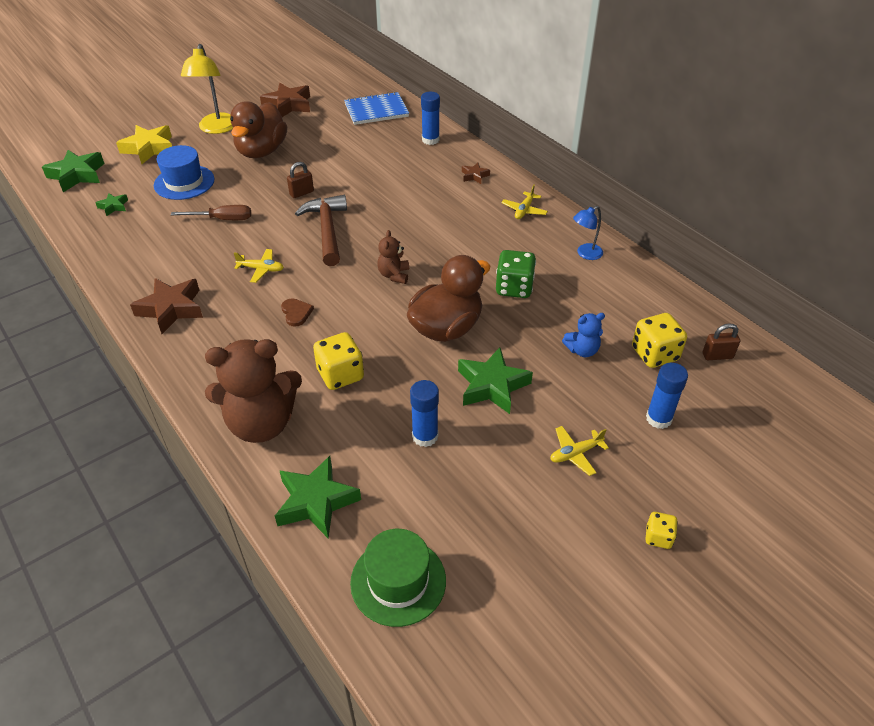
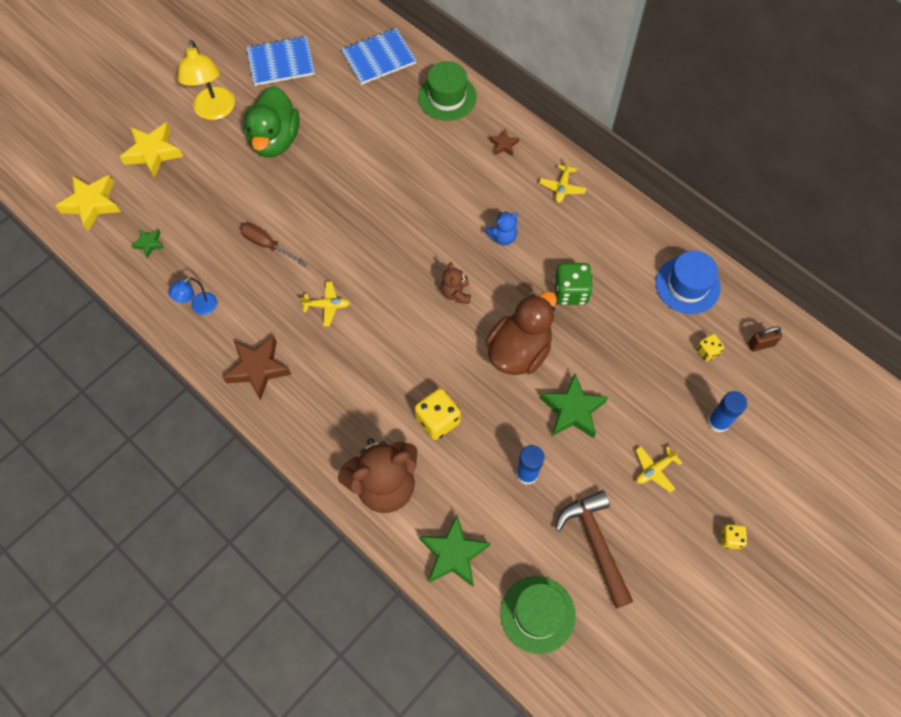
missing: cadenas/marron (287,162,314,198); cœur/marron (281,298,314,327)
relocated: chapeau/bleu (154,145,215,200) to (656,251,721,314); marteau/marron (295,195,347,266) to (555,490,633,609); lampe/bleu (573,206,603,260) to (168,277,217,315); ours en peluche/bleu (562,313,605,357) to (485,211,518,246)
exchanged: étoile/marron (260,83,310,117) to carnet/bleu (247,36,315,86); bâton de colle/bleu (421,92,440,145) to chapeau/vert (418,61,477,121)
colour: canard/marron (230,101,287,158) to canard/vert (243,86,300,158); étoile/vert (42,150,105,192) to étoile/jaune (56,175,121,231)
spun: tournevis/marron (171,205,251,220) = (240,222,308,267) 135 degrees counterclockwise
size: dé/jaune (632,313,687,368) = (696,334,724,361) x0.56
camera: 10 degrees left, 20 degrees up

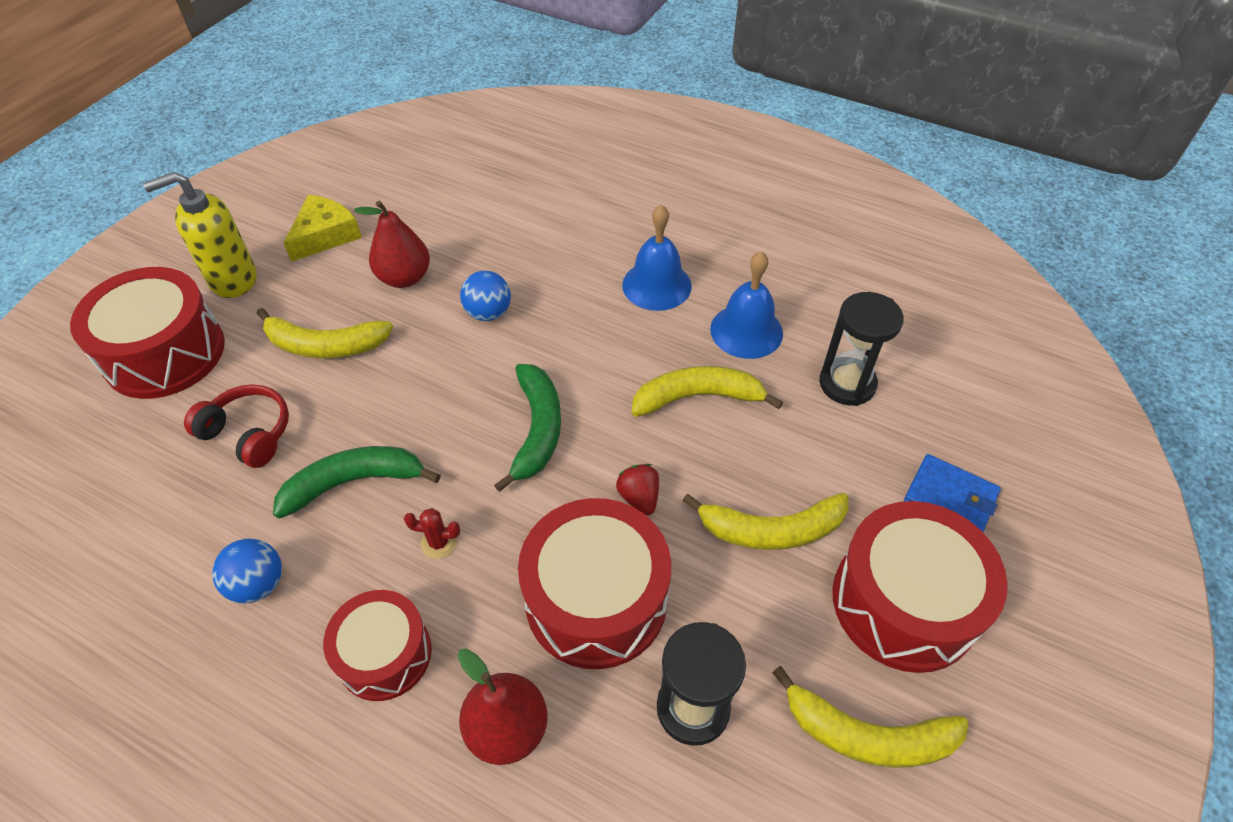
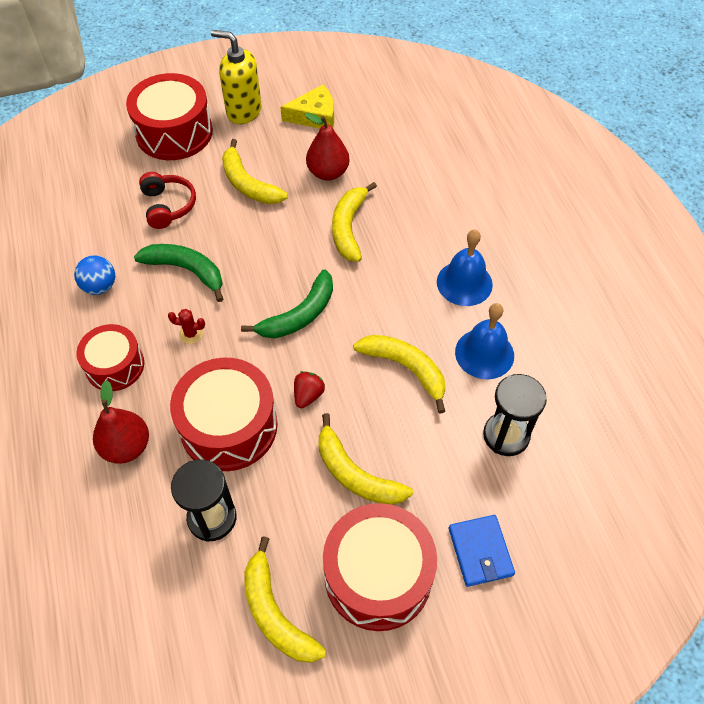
exchanged: balle/bleu (460,271,511,321) to banane/jaune (332,182,377,262)
spun: cactus/rouge (404,508,460,559) = (168,309,205,344) 45 degrees counterclockwise
camera: 45 degrees right, 5 degrees up

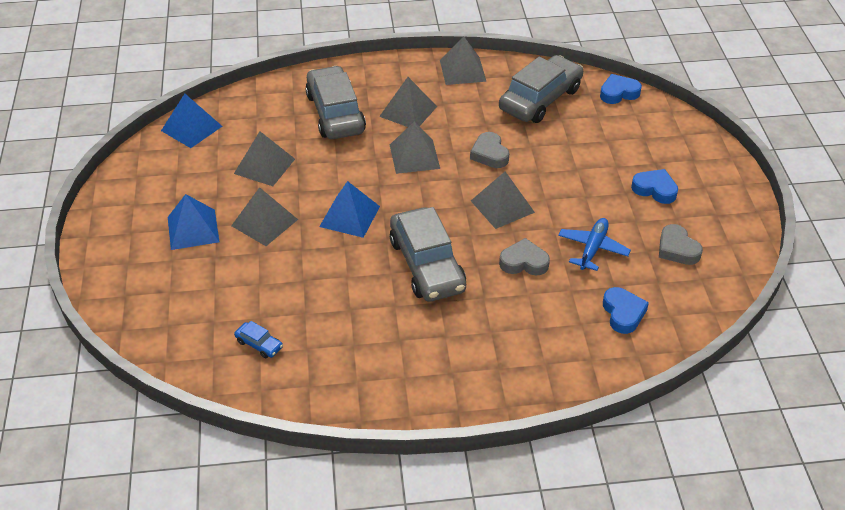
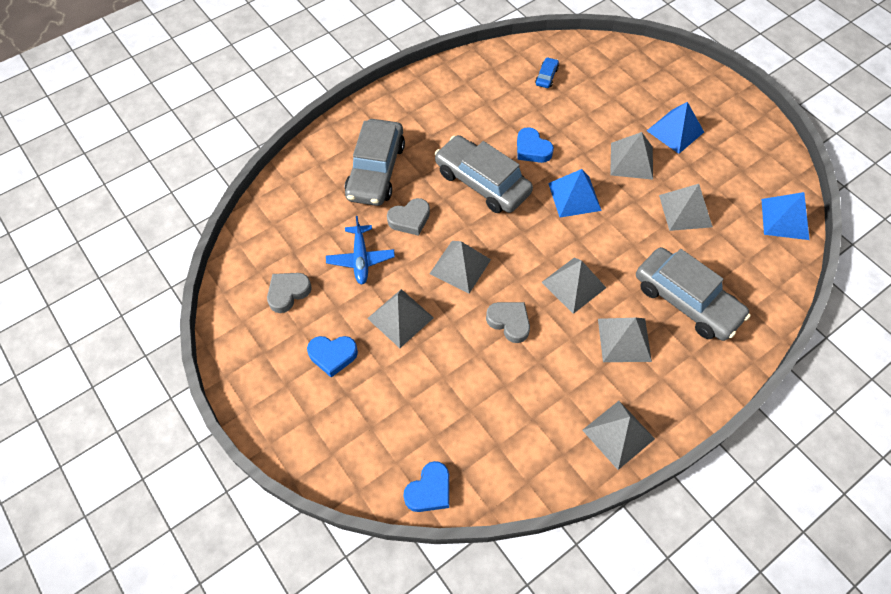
appeared: pyramide/gris (367,289,434,348)
relocated: voiture/gris (499,55,583,123) to (345,119,405,206); cœur/bleu (603,287,649,334) to (517,127,554,163)
spun: cœur/gris (659,224,703,265) = (267,273,312,313) 75 degrees counterclockwise; voiture/bleu (234,321,283,358) = (535,57,559,88) 105 degrees clockwise
camera: 150 degrees right, 15 degrees up

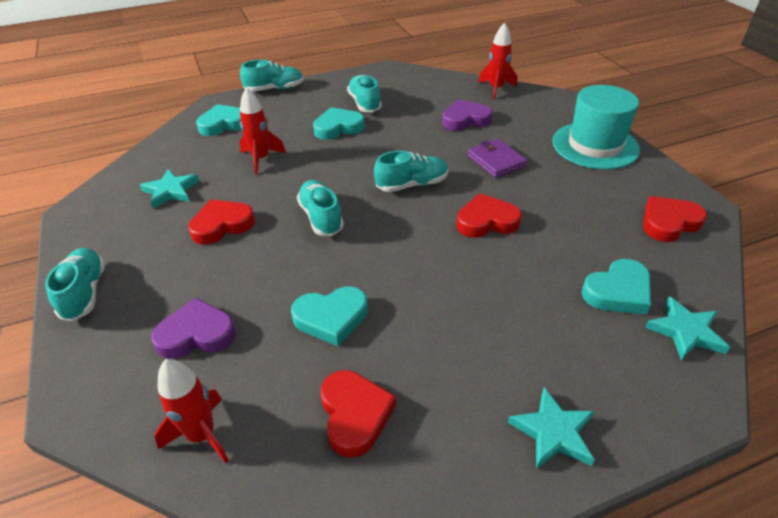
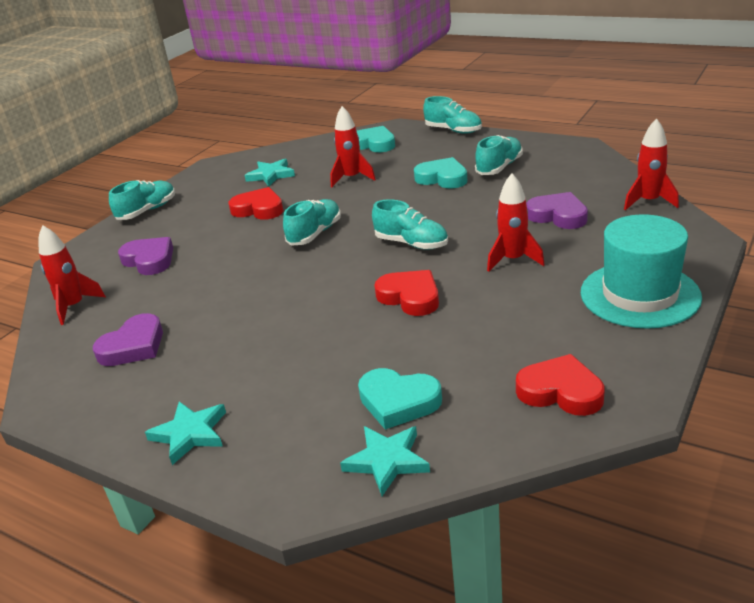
missing: cœur/turquoise (291,286,368,346)
exchanged: portefeuille/violet (467,139,527,178) to fusée/rouge (487,173,545,272)
colour: cœur/rouge (320,370,396,458) to cœur/violet (93,313,163,366)
camera: 55 degrees right, 10 degrees down

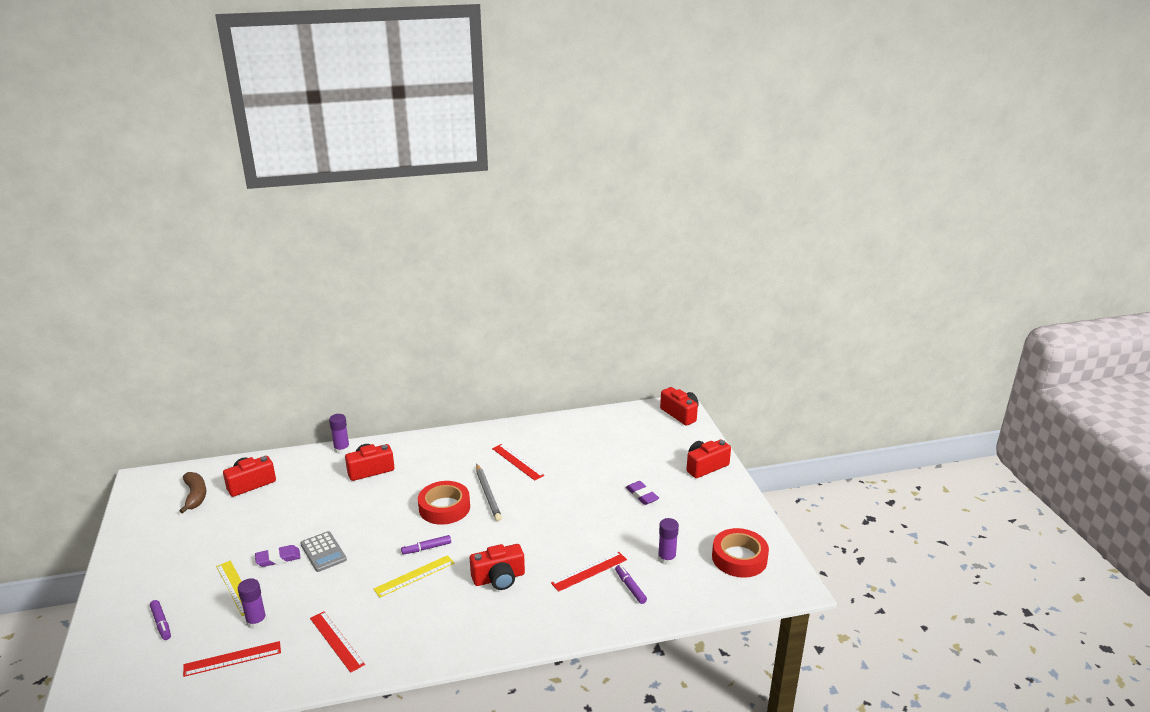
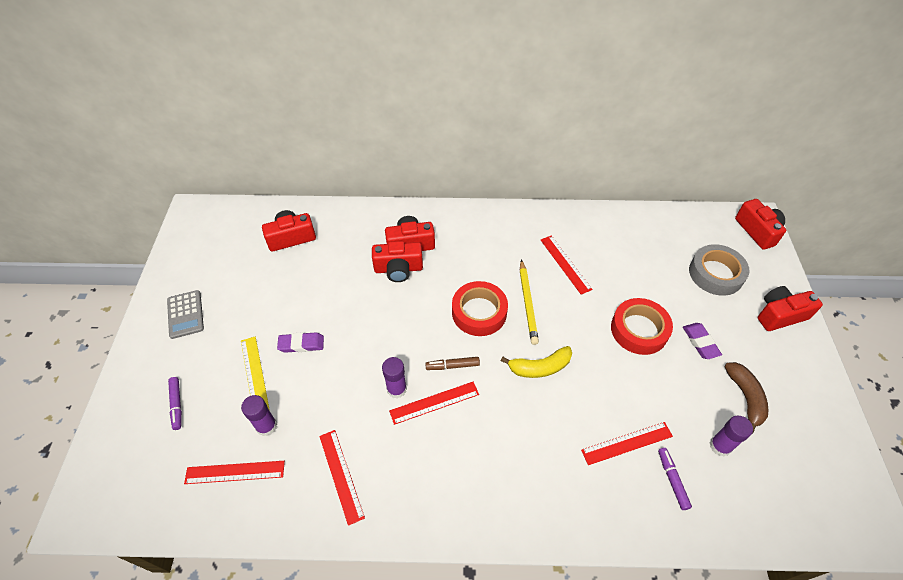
appeared: ruban adhésif/gris (689,244,750,296); banane/jaune (501,346,572,378)
relocated: bâton de colle/violet (329,414,350,454) to (382,357,407,398); banane/marron (179,472,206,514) to (724,362,768,432); ruban adhésif/rouge (712,528,769,578) to (611,298,673,355); calculatrice/gris (300,531,347,572) to (167,290,204,339); appareil photo/rouge (470,544,525,590) to (372,241,423,282)
colour: crayon/gris (476,464,502,521) to crayon/jaune (520,259,539,345); feutre/violet (401,535,451,554) to feutre/marron (425,357,480,370); règle/jaune (373,555,454,598) to règle/rouge (389,382,479,425)
camera: 15 degrees right, 25 degrees up

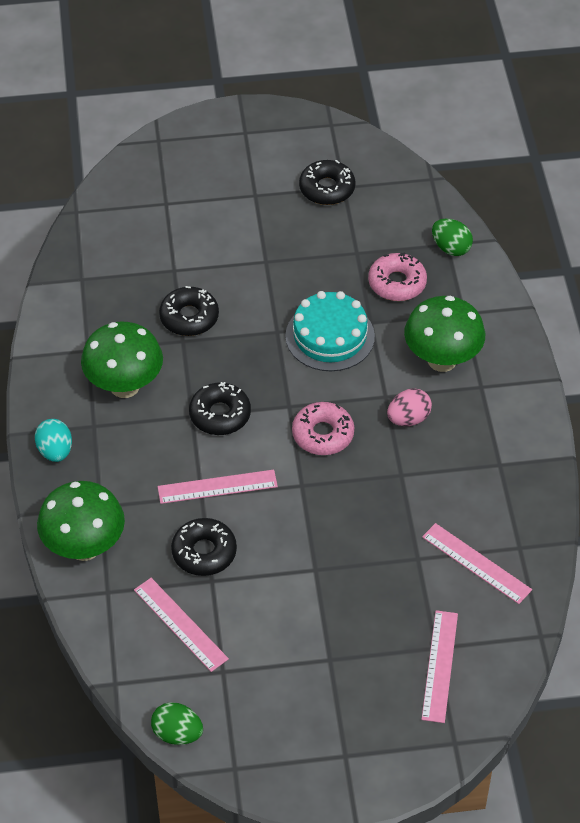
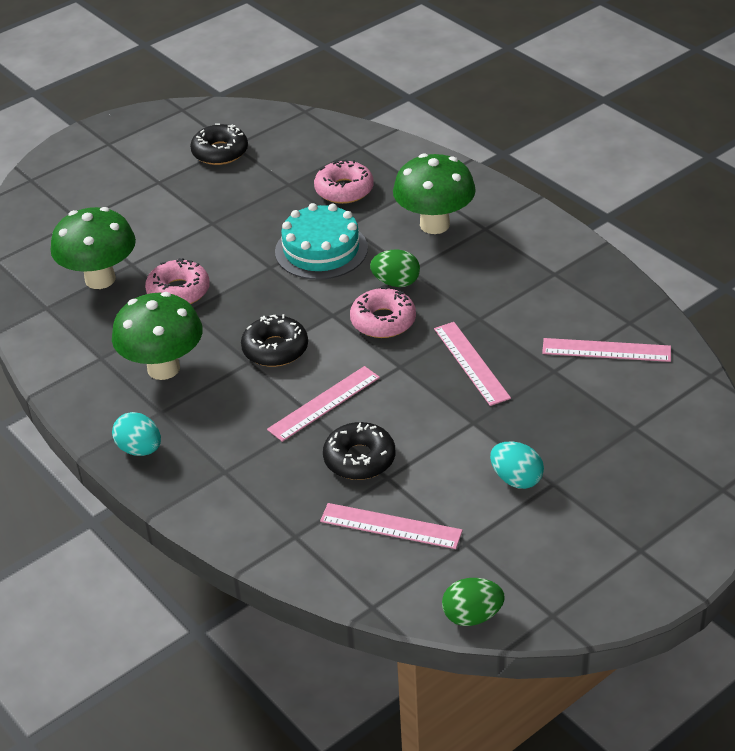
missing: œuf/rose (387,388,432,426)
appeared: œuf/turquoise (490,442,544,489)
relocated: œuf/vert (432,219,473,256) to (370,249,420,287); champignon/vert (37,481,125,561) to (50,207,136,289); règle/rose (421,610,458,723) to (434,322,511,406)
colour: beignet/noir (159,286,219,336) to beignet/rose (145,258,210,304)
camera: 30 degrees left, 10 degrees down

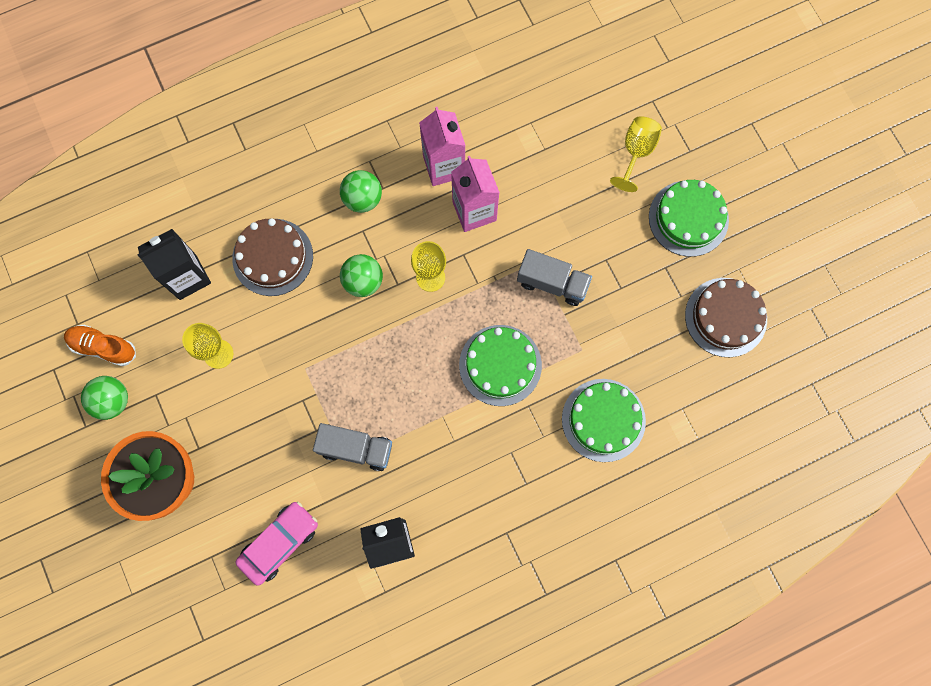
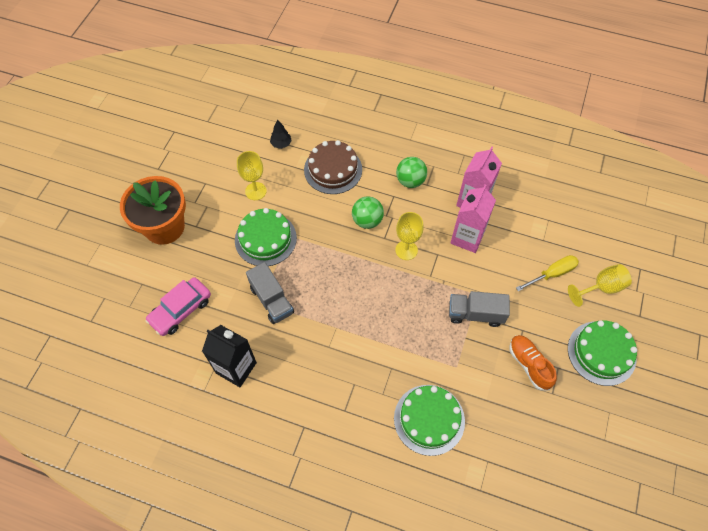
missing: gâteau/marron (685,278,767,357); balle/vert (81,376,128,420)
appeared: tournevis/jaune (516,255,579,291)
relocated: chaussure/orange (64,325,136,366) to (510,335,557,391); gâteau/vert (459,325,542,406) to (235,208,297,266)
exchanged: brique de lait/noir (137,229,211,300) to arbre/noir (270,119,292,149)
spun: camion/gris (517,249,592,306) = (449,291,510,327) 120 degrees clockwise; voiture/rose (235,502,318,586) = (145,277,211,336) 135 degrees clockwise
camera: 45 degrees right, 15 degrees down

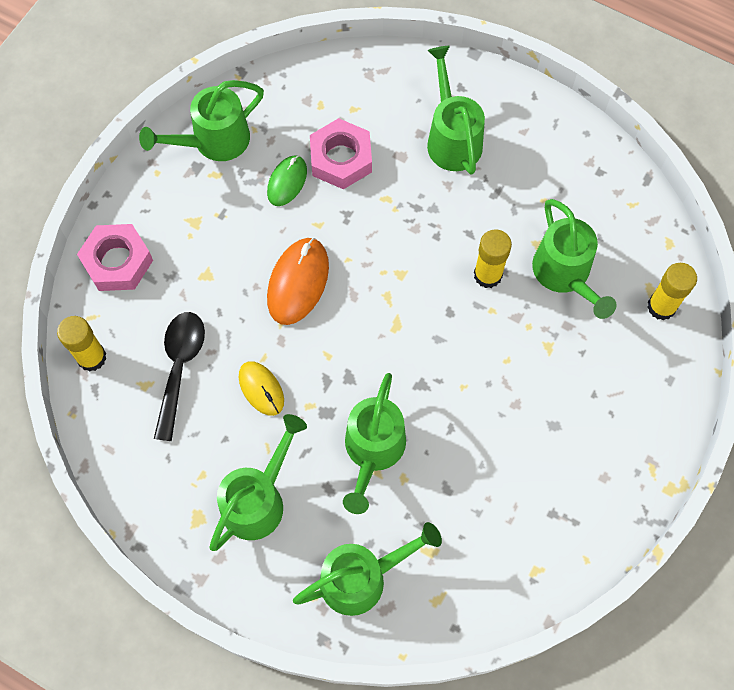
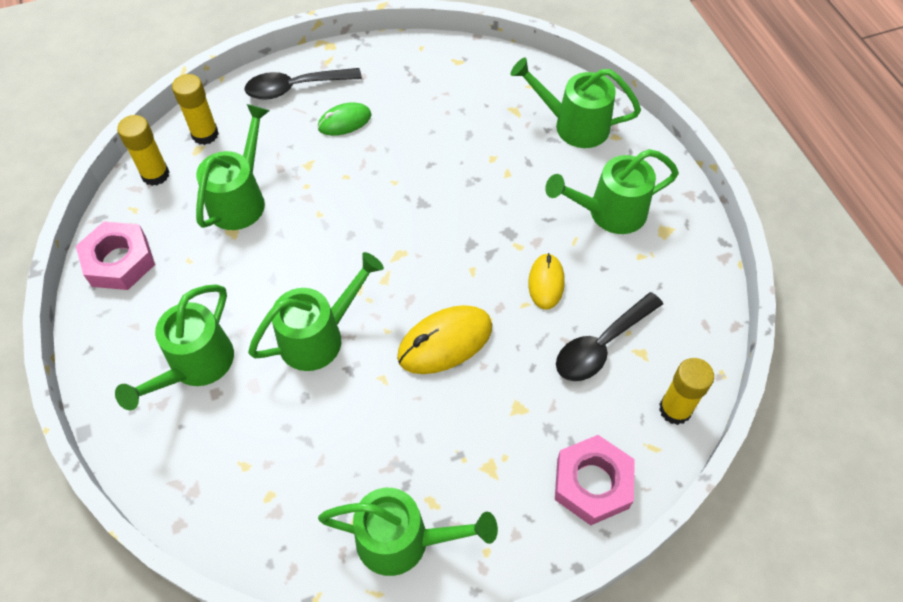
appeared: cuillère/noir (245,68,362,100)
relocated: écrou/rose (310,118,372,189) to (76,221,155,290); souris/vert (267,155,307,206) to (318,102,371,136); bâton de colle/jaune (474,229,512,288) to (117,115,169,186); arrosoir/vert (343,373,406,514) to (248,252,384,371)
colour: souris/orange (267,238,329,325) to souris/jaune (397,305,492,374)
camera: 140 degrees left, 10 degrees down

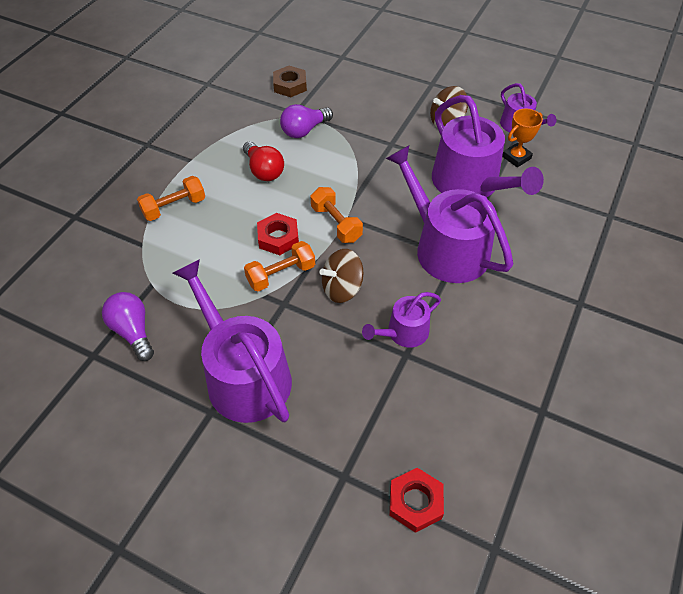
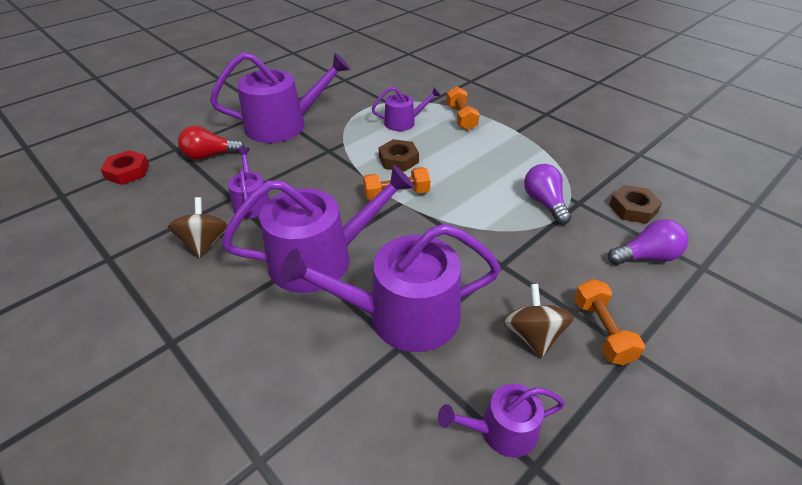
missing: trophée/orange (502,108,543,167)
appeared: arrosoir/violet (372,87,441,131)
relocated: ampoule/rouge (243,141,284,181) to (178,126,245,160); haltère/orange (244,241,315,292) to (574,279,645,365); toupie/marron (319,249,364,303) to (168,197,228,258); ampoule/violet (102,292,154,361) to (608,219,689,265)
colour: écrou/rouge (257,213,299,255) to écrou/marron (379,139,419,172)
camera: 110 degrees right, 10 degrees down

